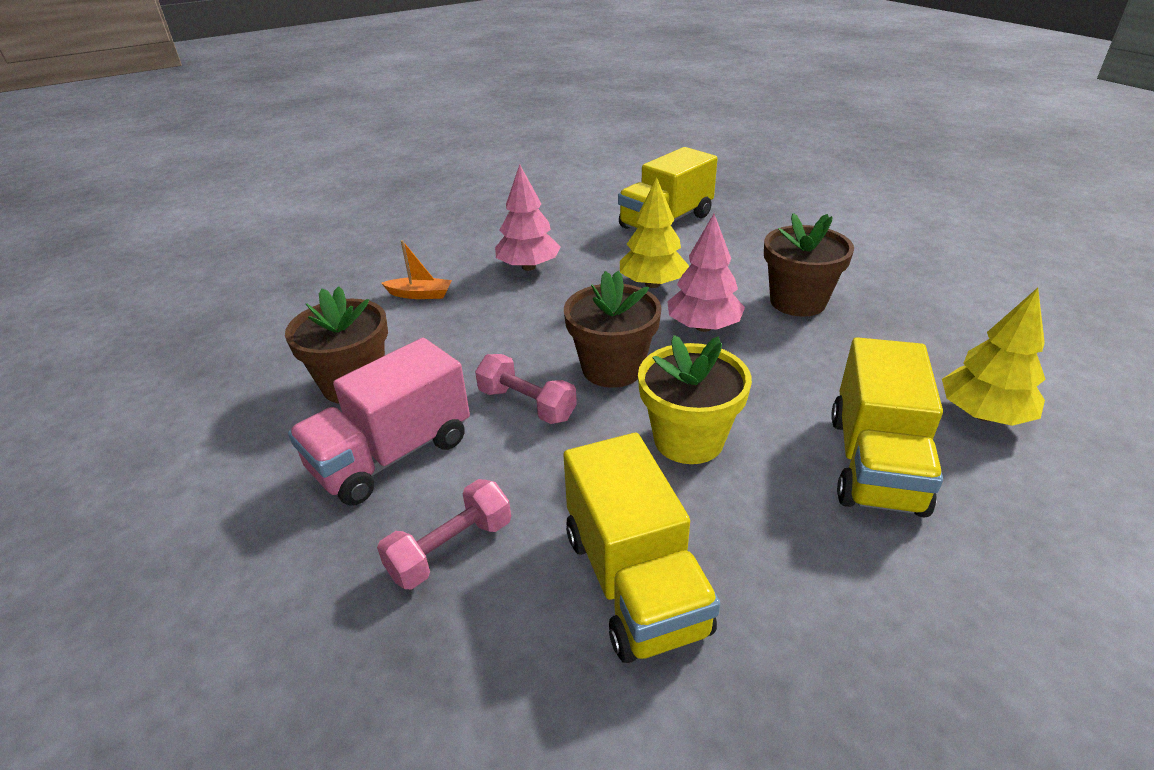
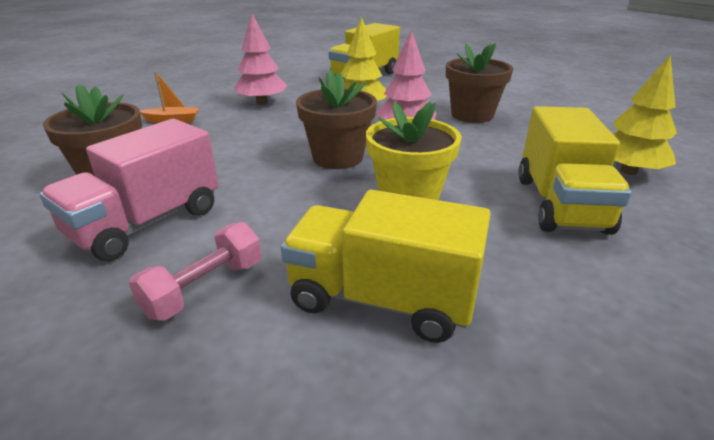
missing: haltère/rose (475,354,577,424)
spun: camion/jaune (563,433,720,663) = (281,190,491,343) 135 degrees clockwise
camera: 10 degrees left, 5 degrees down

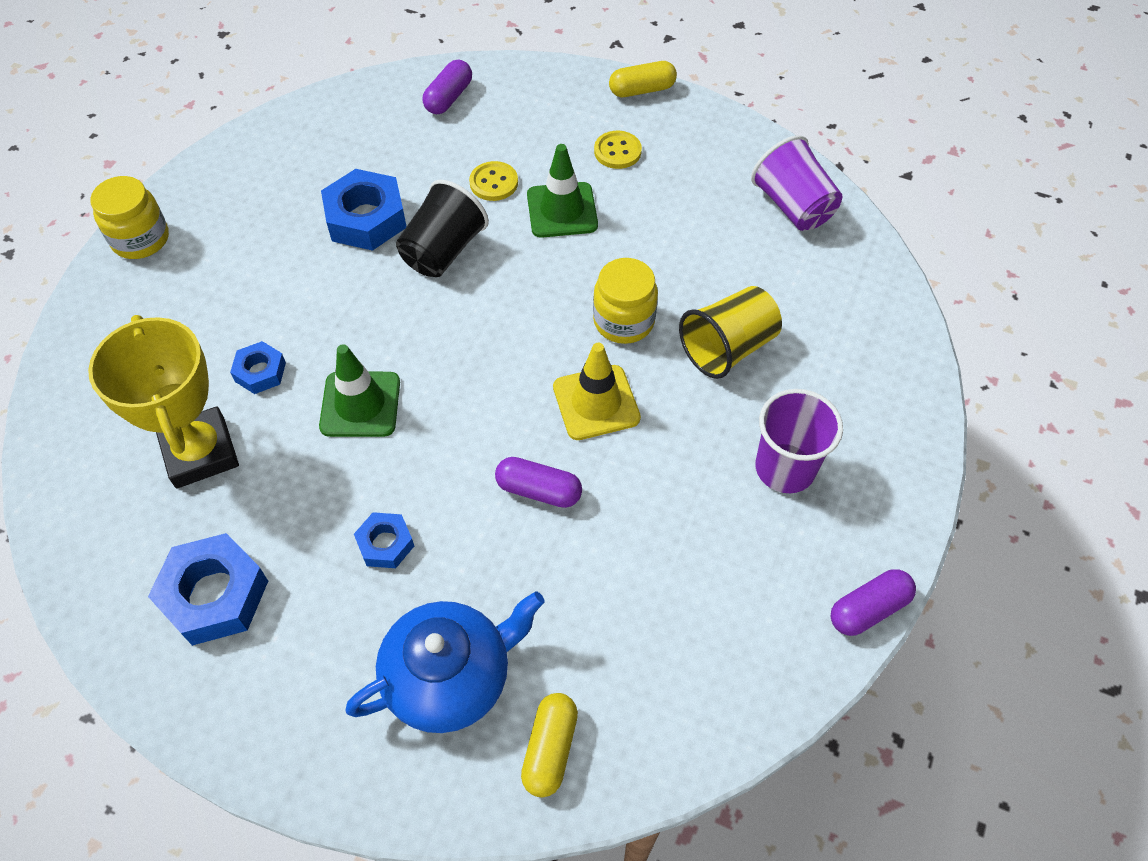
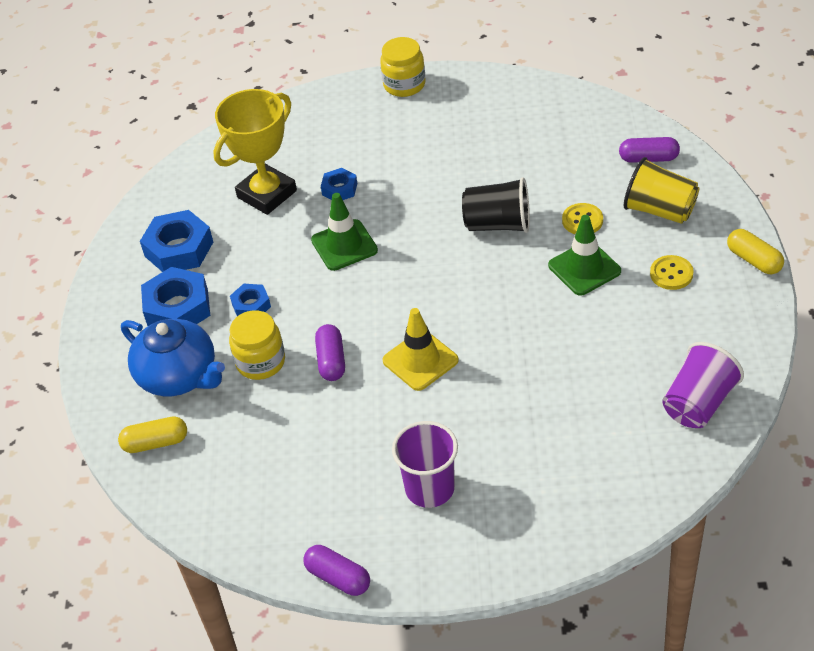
relocated: écrou/bleu (321,169,407,251) to (141,267,210,326); bocal/jaune (593,258,658,344) to (229,310,285,380); gobelet/jaune (679,286,782,379) to (624,157,699,224)
camera: 70 degrees right, 10 degrees down

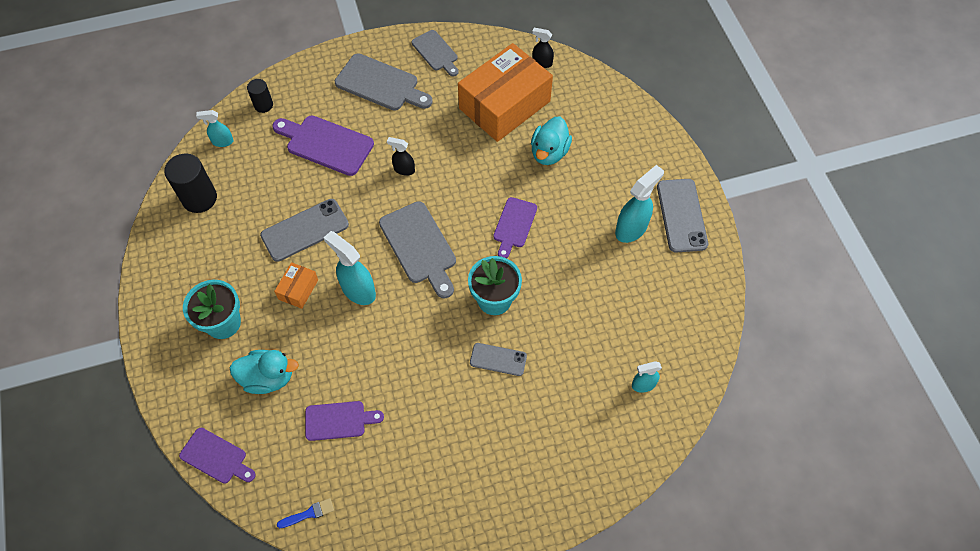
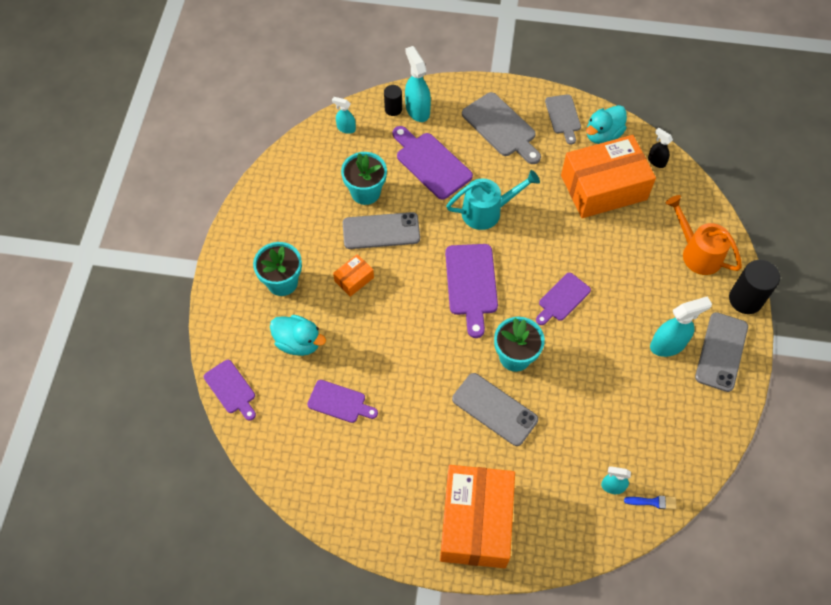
appeared: pot de fleurs/turquoise (341,152,387,205); arrosoir/orange (666,195,742,275); boîte/orange (440,465,515,568)
relocated: canard/turquoise (531,116,572,165) to (586,105,627,144); cylindre/noir (164,154,217,213) to (729,260,780,314); vaporisateur/turquoise (324,231,376,305) to (405,46,431,122); pinceau/bleu (277,498,334,528) to (624,496,677,509)
exchanged: vaporisateur/noir (387,137,415,176) to arrosoir/turquoise (446,170,540,230)
colour: planche à découper/gris (379,201,456,298) to planche à découper/violet (445,244,498,338)
size: téléphone/gris (470,343,527,376) = (452,373,538,446) x1.64
camera: 25 degrees right, 0 degrees up

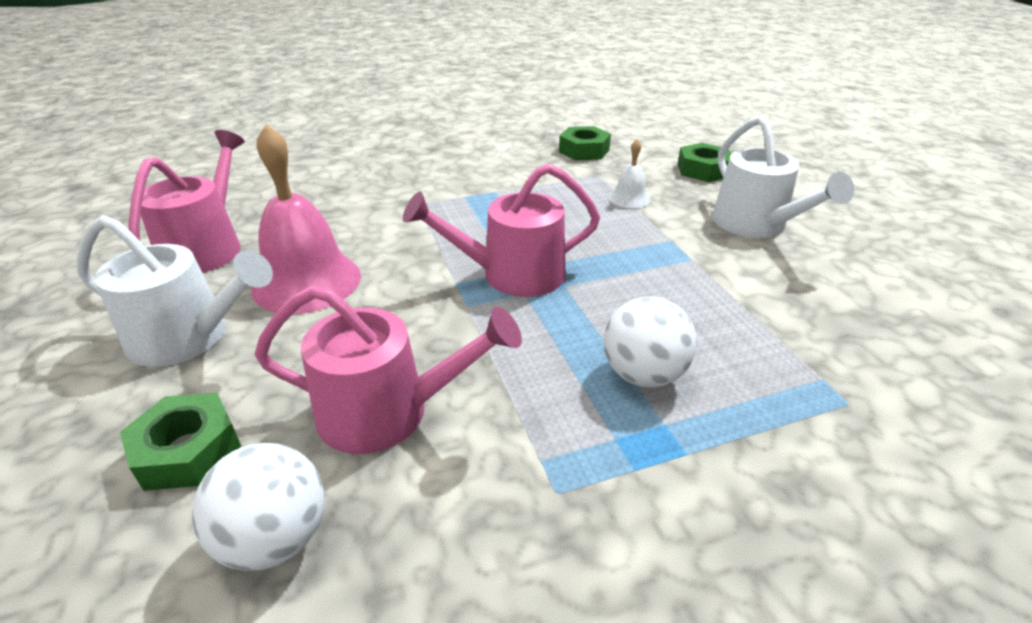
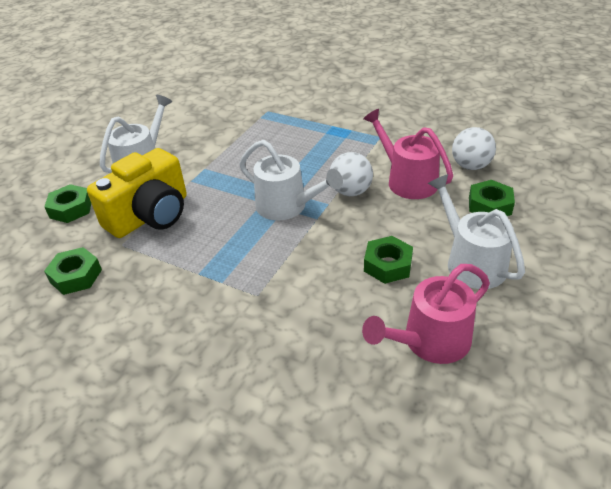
relocated: balle/blanc (604,297,697,388) to (330,152,373,196)
exchanged: cloche/rose (251,124,361,314) to écrou/vert (364,236,413,284); cloche/blanc (609,139,650,208) to appareil photo/jaune (87,148,187,238)
colour: arrosoir/rose (403,164,600,297) to arrosoir/blanc (239,140,343,220)
camera: 130 degrees left, 5 degrees up

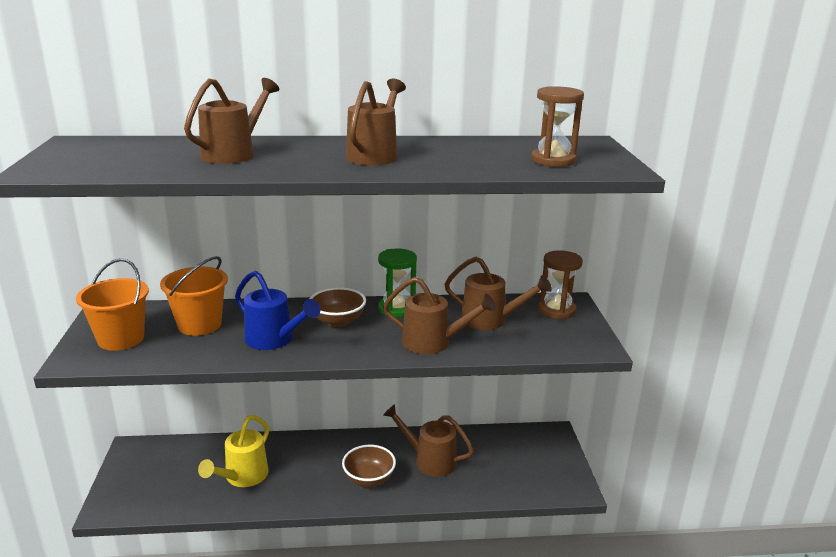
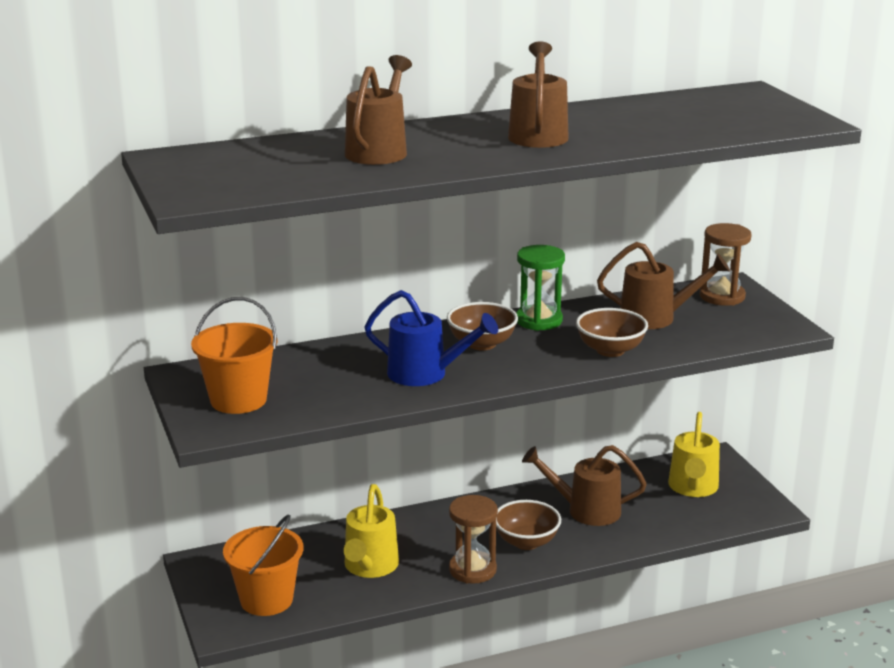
appeared: arrosoir/jaune (668,412,720,497)
relocated: sablier/marron (531,86,584,167) to (449,495,498,584); seau/orange (160,256,228,336) to (223,515,303,616)
exchanged: arrosoir/marron (383,277,496,354) to bol/marron (576,308,648,357)
camera: 15 degrees left, 0 degrees up

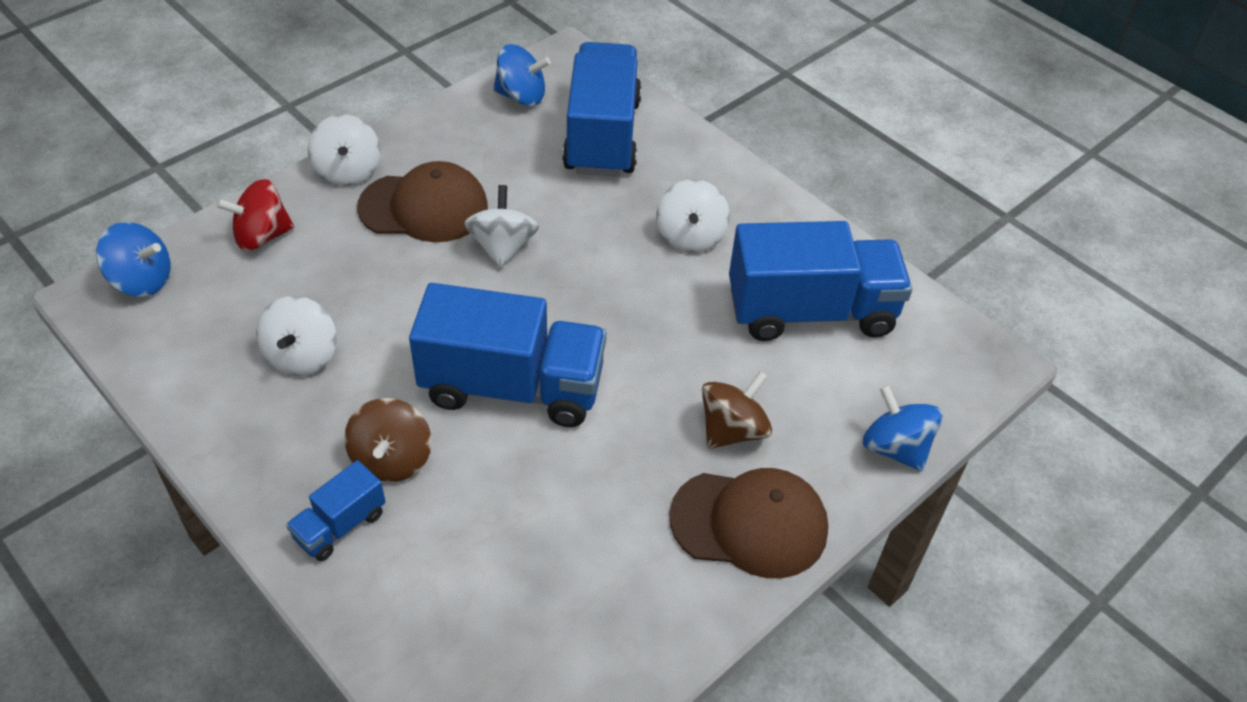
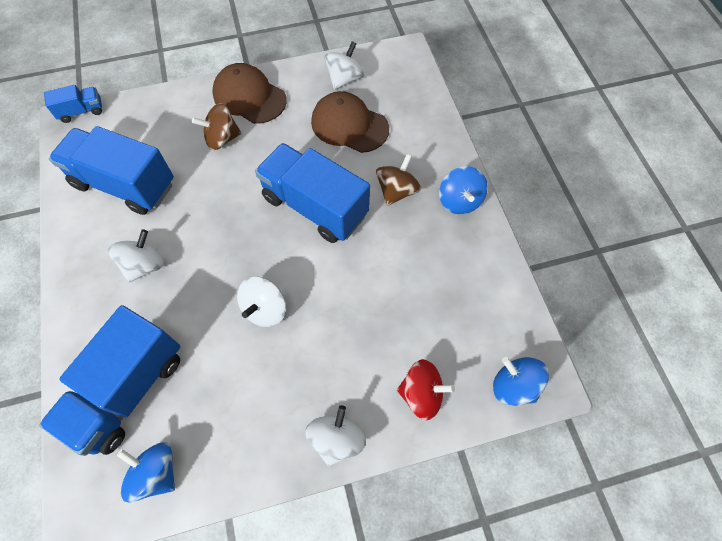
relocated: casquette/marron (357,161,488,242) to (311,91,389,153); toupie/blanc (256,296,337,376) to (324,41,364,90); toupie/bleu (862,385,943,472) to (439,166,488,214); camion/bleu (286,460,386,561) to (44,85,102,123)
camera: 150 degrees left, 15 degrees up

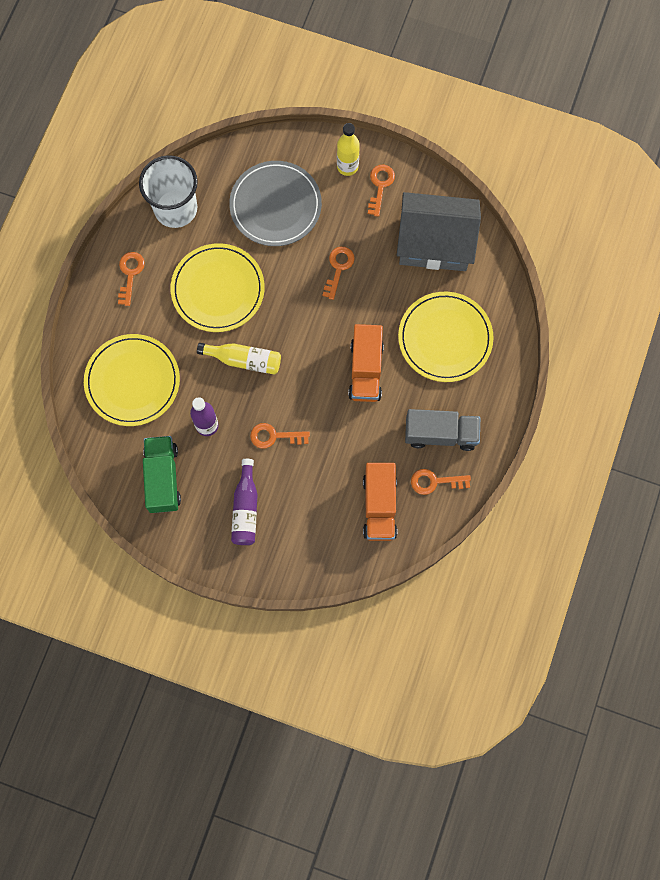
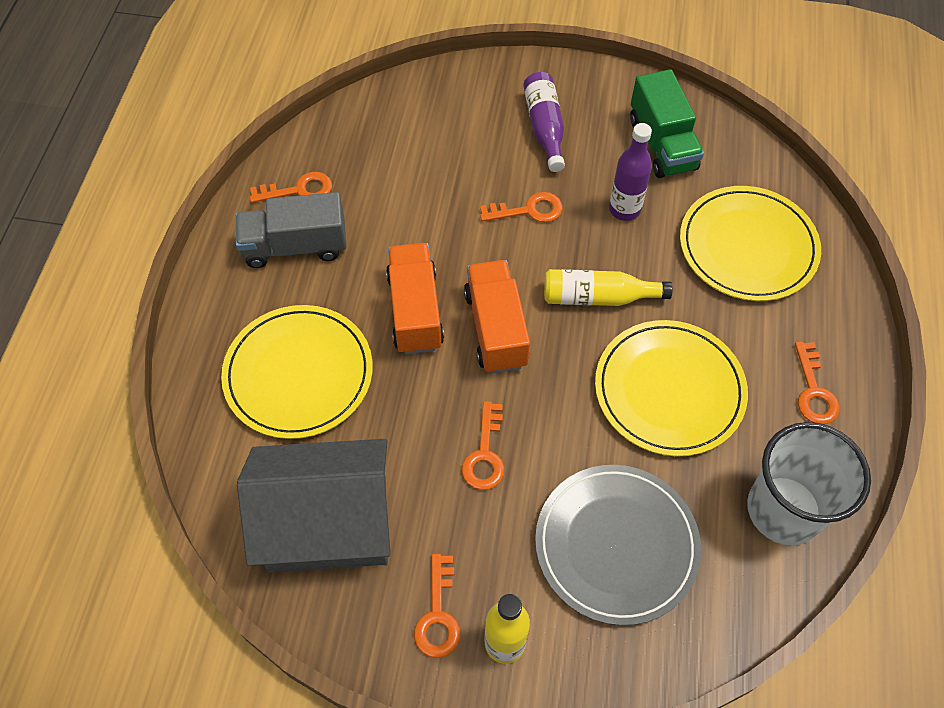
relocated: camion/orange (363,463,397,541) to (464,260,530,374)
camera: 170 degrees right, 15 degrees down

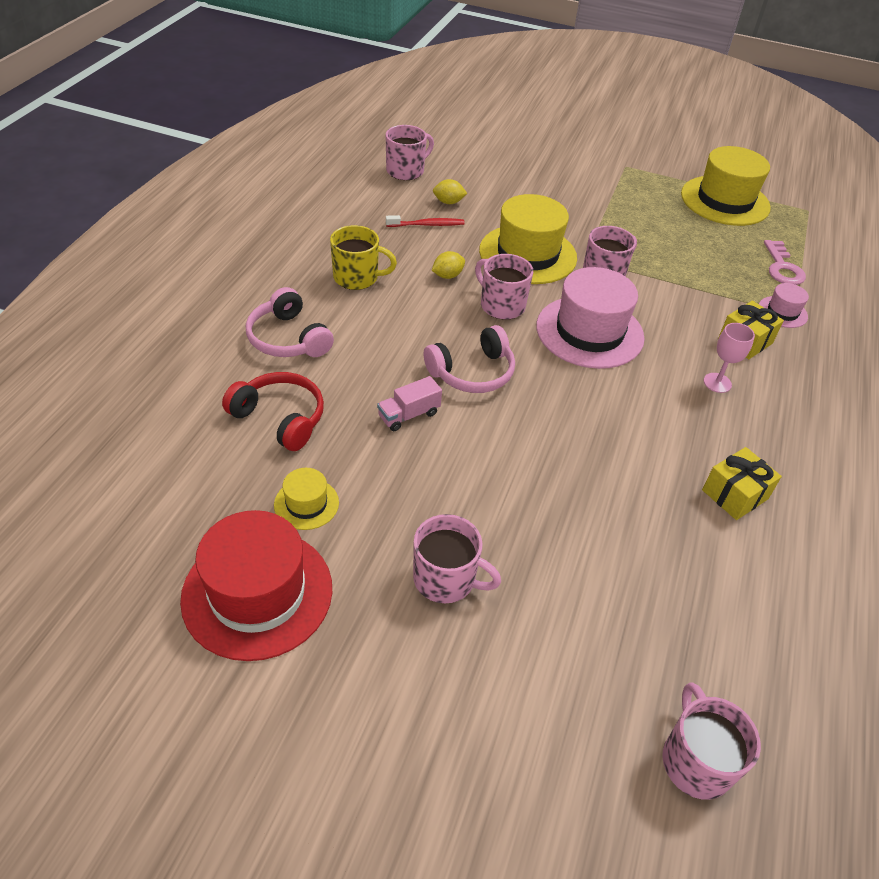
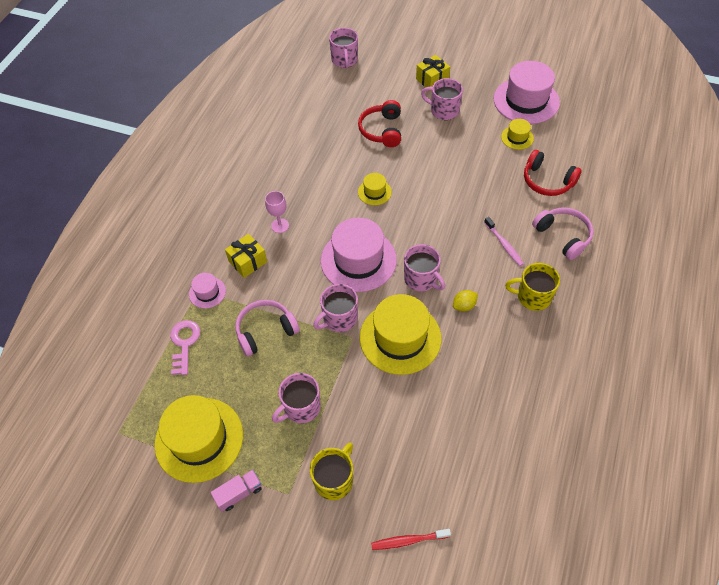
missing: citron/jaune (433,179,467,204)
appeared: casque audio/rouge (358,100,401,147); chapeau/jaune (358,173,392,205); brosse à dents/rose (484,217,524,266); tasse/jaune (310,443,353,500)
relocated: tasse/rose (386,125,434,180) to (272,373,321,423); brosse à dents/rouge (386,215,465,227) to (371,529,451,550); casque audio/rose (424,325,515,393) to (235,300,300,357); camion/rose (377,376,442,431) to (210,470,262,512); cadeau/jaune (702,447,782,520) to (416,55,450,91)
colour: chapeau/rouge (180,510,332,661) to chapeau/rose (494,61,560,124)
camera: 175 degrees left, 10 degrees up

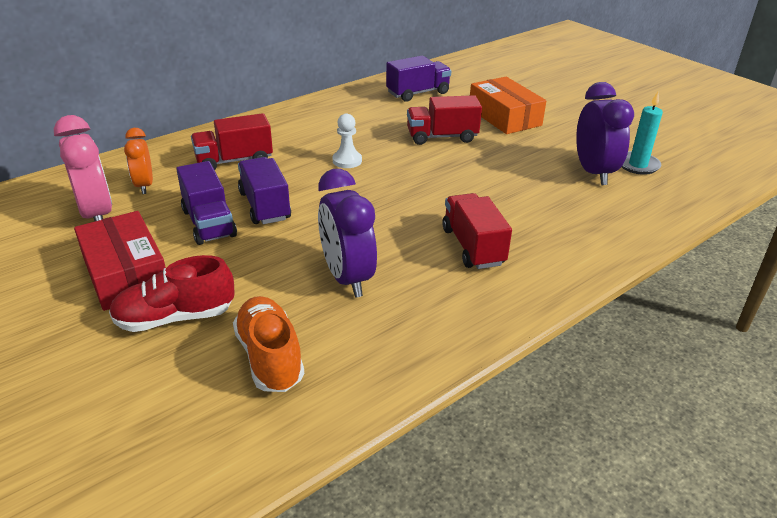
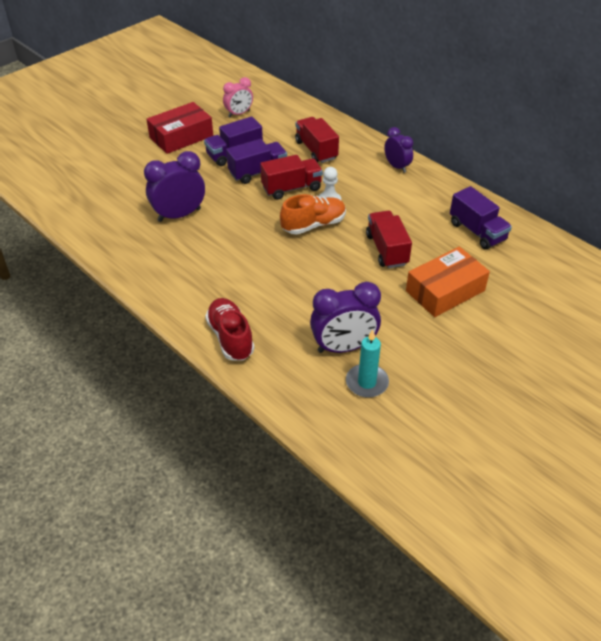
missing: réveil/orange (124,128,153,194)
appeared: réveil/violet (384,127,413,173)
relocated: camion/rouge (442,193,512,269) to (260,155,323,200); chaussure/rouge (109,255,235,332) to (205,298,254,361); chaussure/orange (233,296,304,392) to (280,194,346,235)
size: réveil/rose (54,115,112,221) = (223,77,253,117) x0.62
camera: 85 degrees right, 10 degrees up

